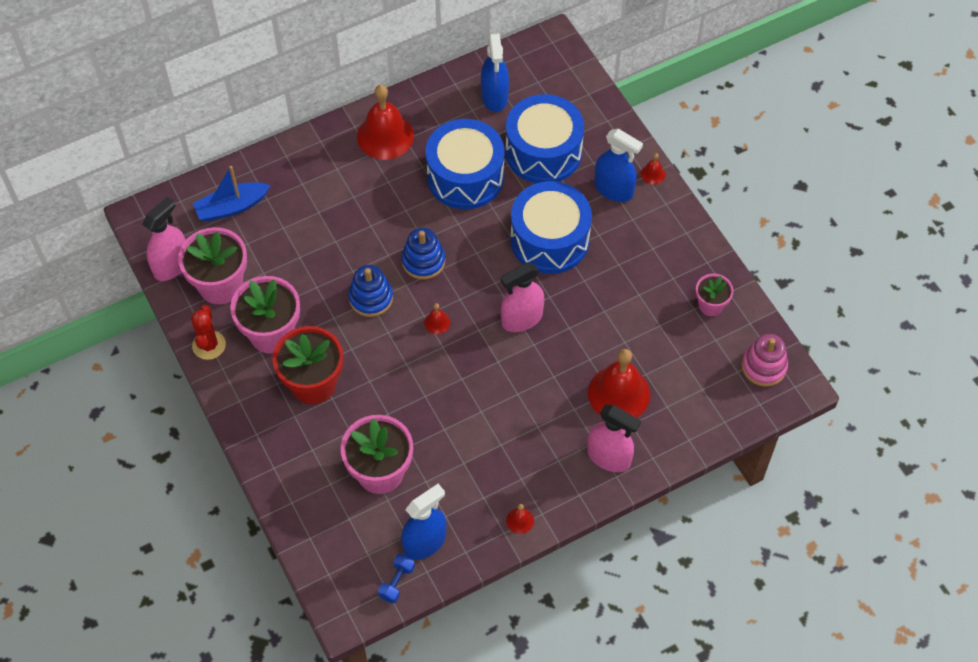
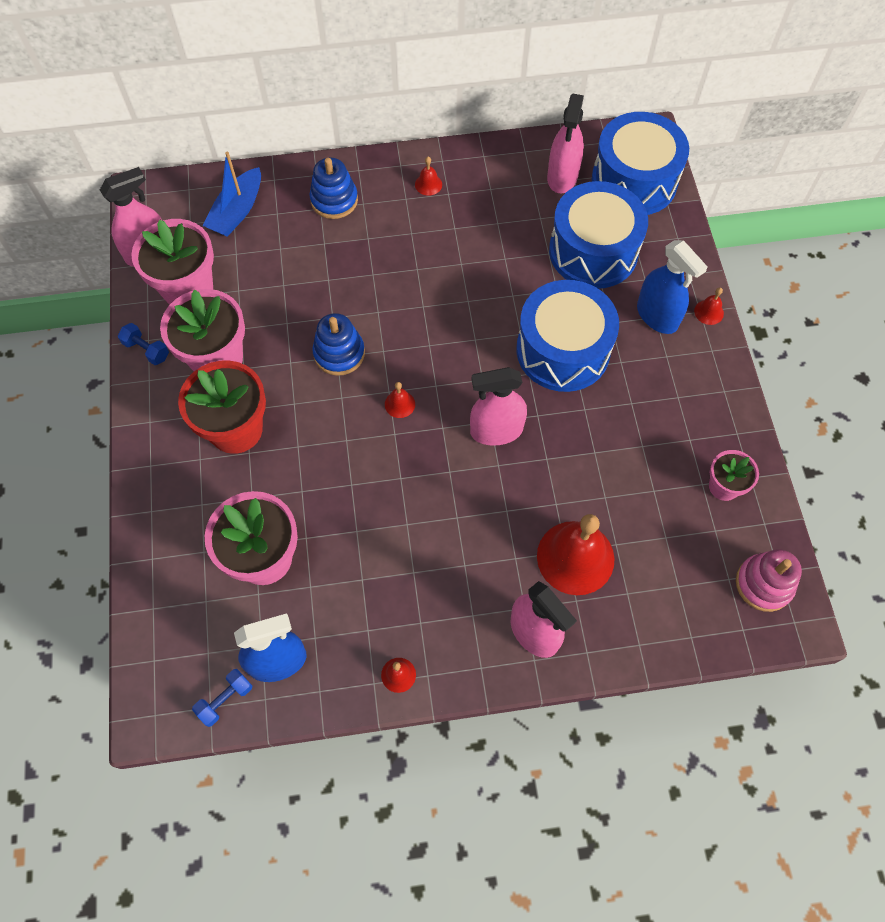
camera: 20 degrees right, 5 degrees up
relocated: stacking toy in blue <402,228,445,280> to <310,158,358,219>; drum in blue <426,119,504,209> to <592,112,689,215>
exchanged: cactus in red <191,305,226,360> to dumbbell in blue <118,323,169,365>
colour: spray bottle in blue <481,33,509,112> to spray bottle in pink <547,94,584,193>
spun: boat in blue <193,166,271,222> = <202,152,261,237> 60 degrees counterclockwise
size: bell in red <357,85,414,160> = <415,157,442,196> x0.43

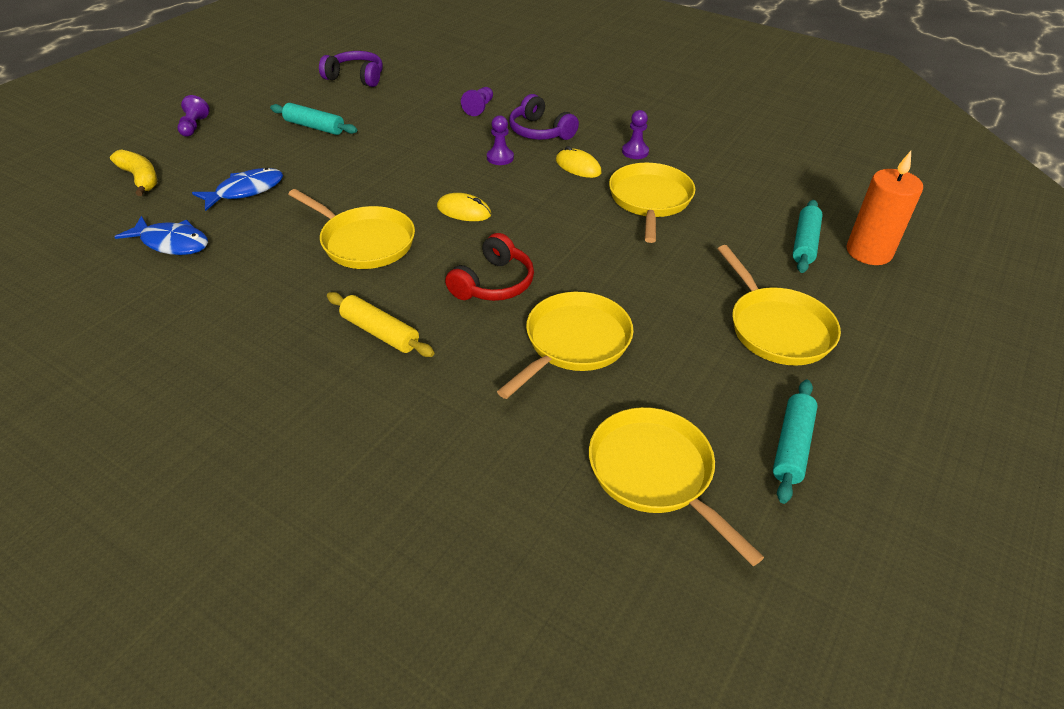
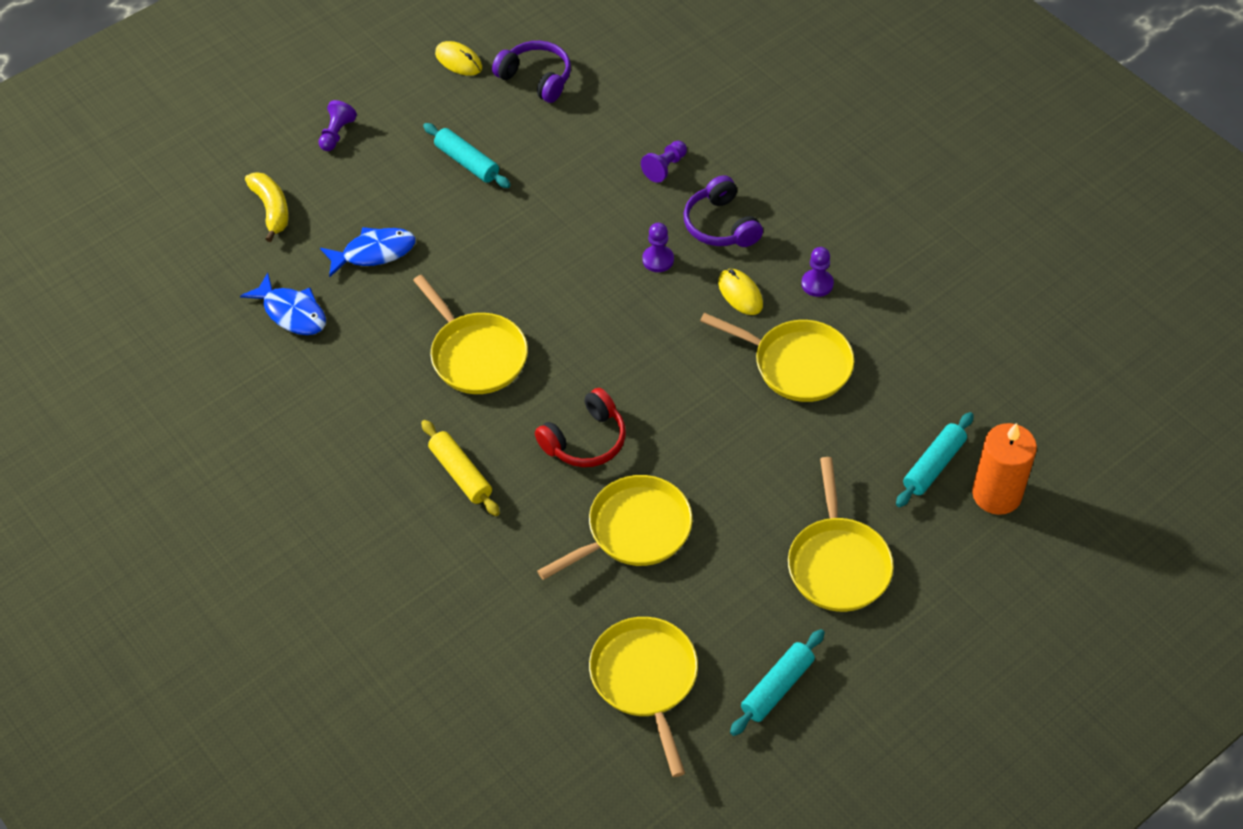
camera: 20 degrees right, 10 degrees up
relocated: mouse in yellow <437,193,491,221> to <435,41,482,76>
spun: pan in yellow <609,163,695,243> = <700,313,854,402> 90 degrees clockwise

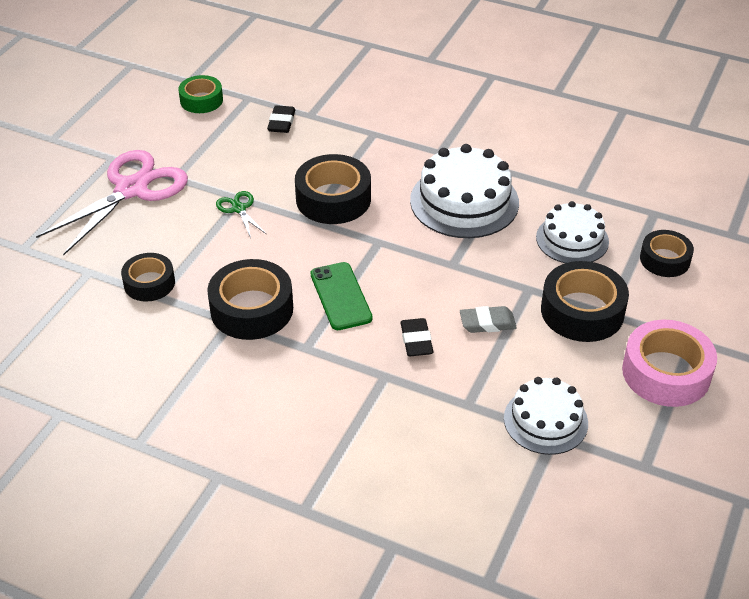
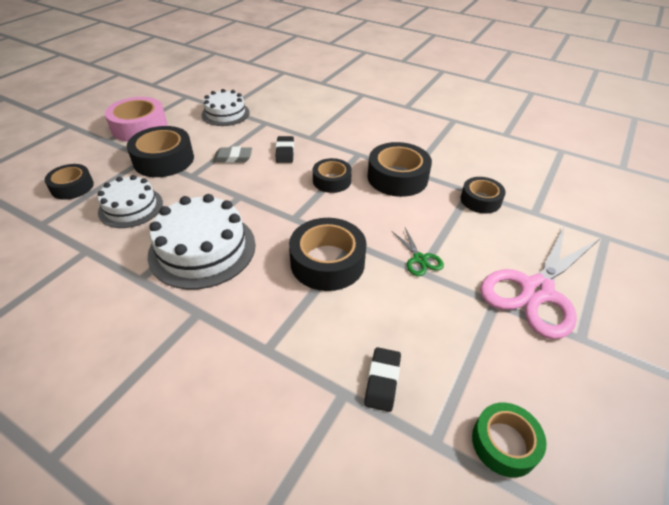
camera: 175 degrees left, 0 degrees up
exchanged: phone in green <310,262,373,330> to tape in black <313,158,352,193>

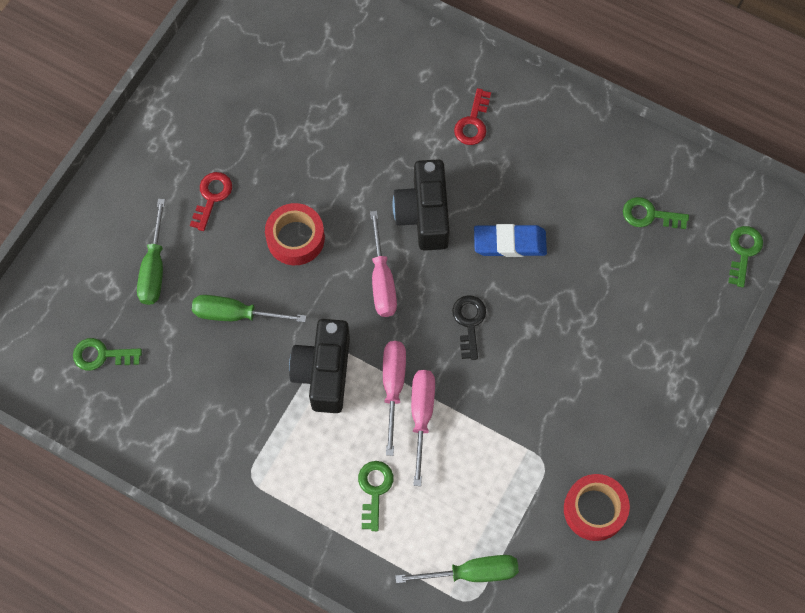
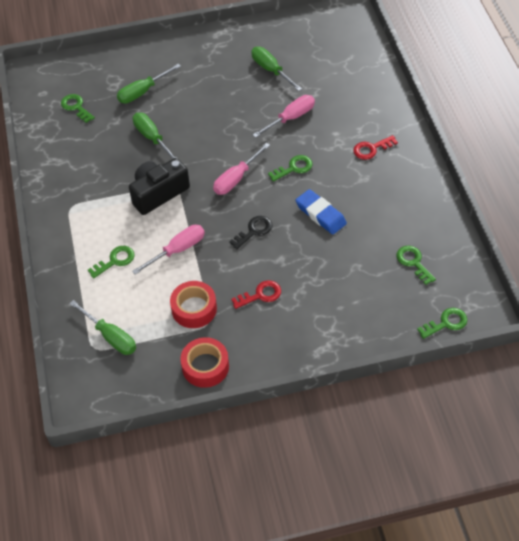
camera: 50 degrees right, 15 degrees down
appeared: screwdriver in green <251,47,302,91>
relocated: tape in red <265,203,325,265> to <170,281,217,328>; key in red <190,172,232,231> to <231,280,281,309>; screwdriver in pink <383,341,406,456> to <253,95,315,138>
exchanged: camera in black <393,159,450,251> to key in green <268,155,313,182>

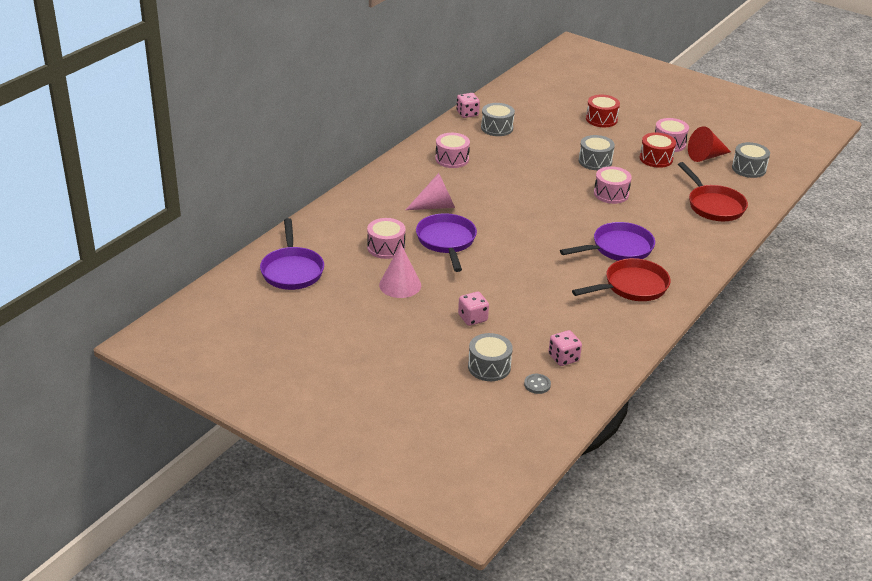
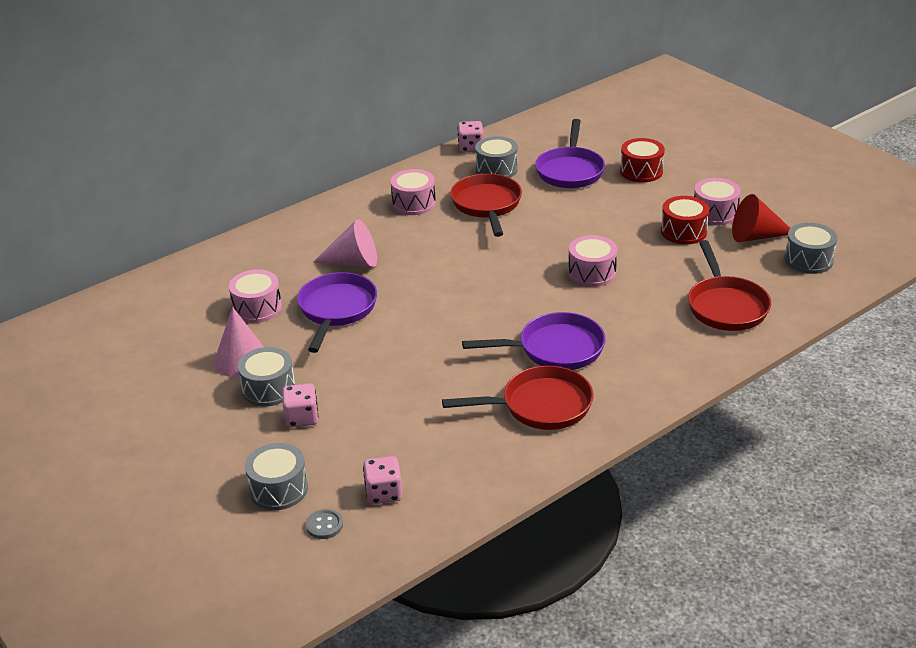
camera: 20 degrees right, 0 degrees up
appeared: pan in red <450,174,522,237>
relocated: drum in grey <579,135,615,170> to <238,347,295,407>; pan in purple <260,218,324,290> to <535,119,605,188>

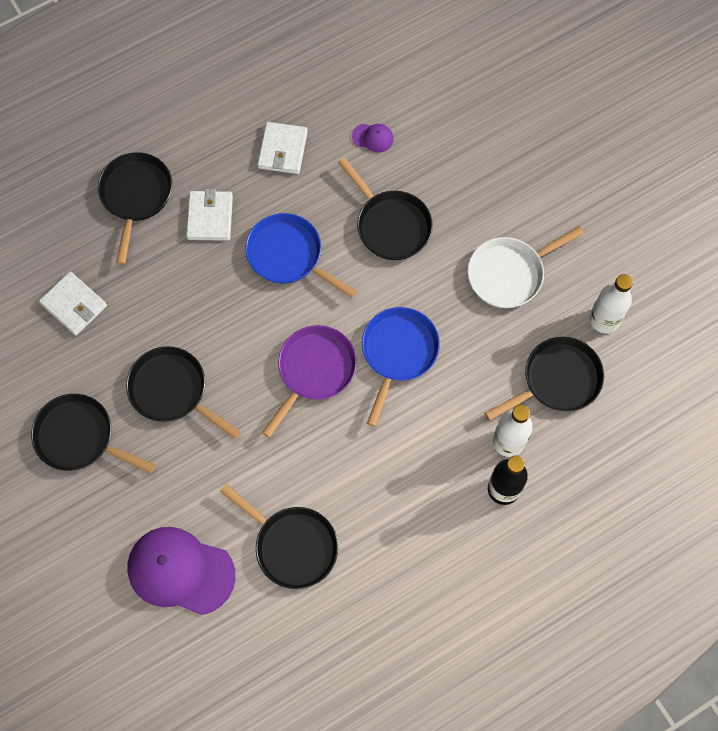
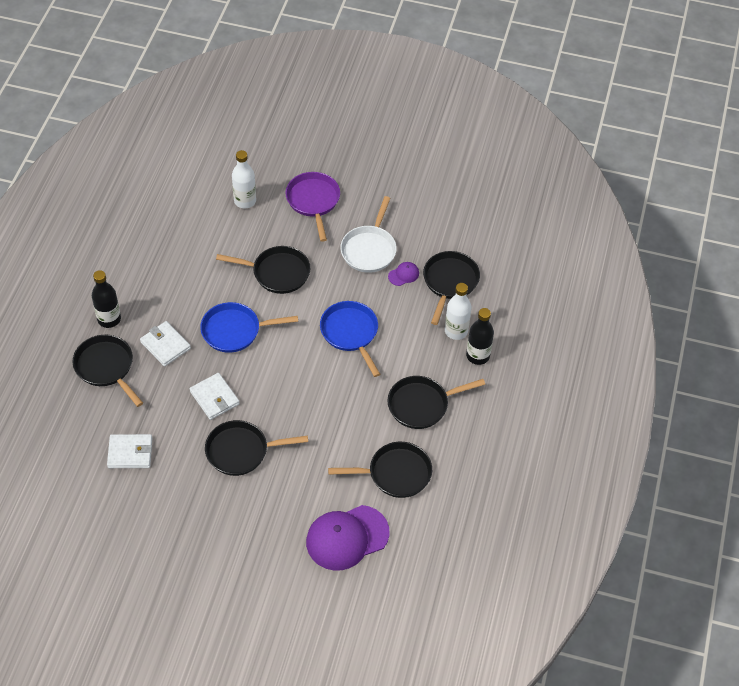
camera: 45 degrees left, 15 degrees down
appeared: bottle in black <92,270,121,328>
relocated: wallet in white <257,122,308,174> to <189,373,240,420>; bottle in white <589,274,633,333> to <232,150,256,208>; pan in purple <262,325,357,438> to <285,172,340,242>; cap in purple <352,124,394,153> to <388,262,419,286>; pan in black <31,394,155,473> to <388,376,485,429>

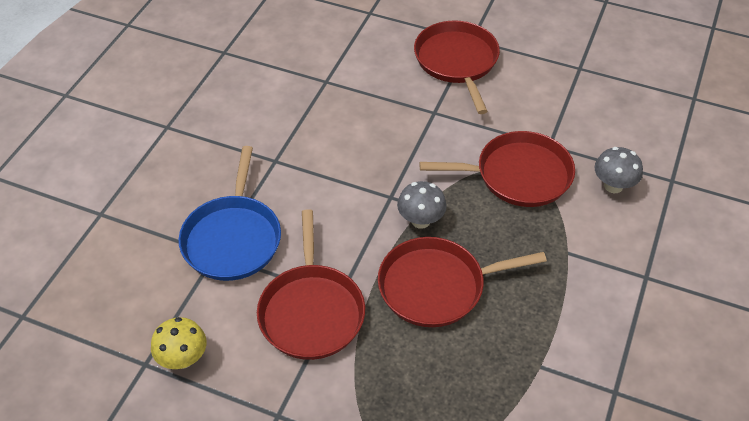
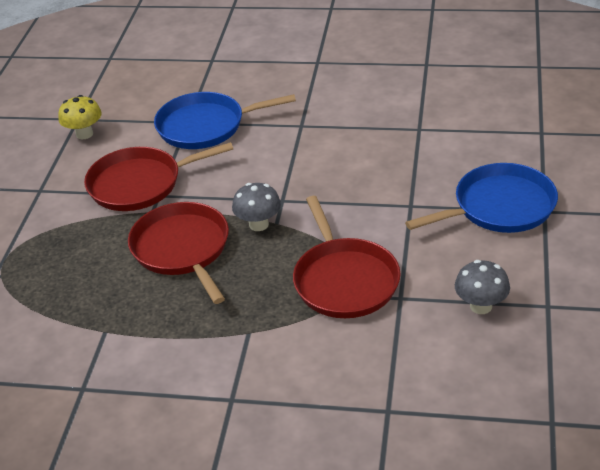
camera: 80 degrees right, 10 degrees down
relocated: mushroom in grey <594,147,643,193> to <455,260,510,314>
colour: pan in red <414,20,500,114> to pan in blue <405,163,558,233>

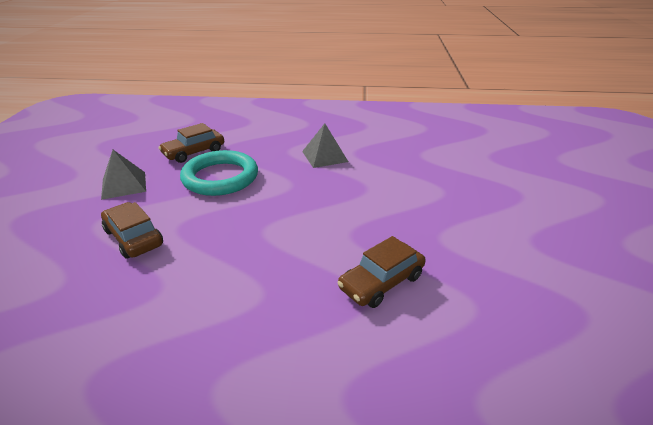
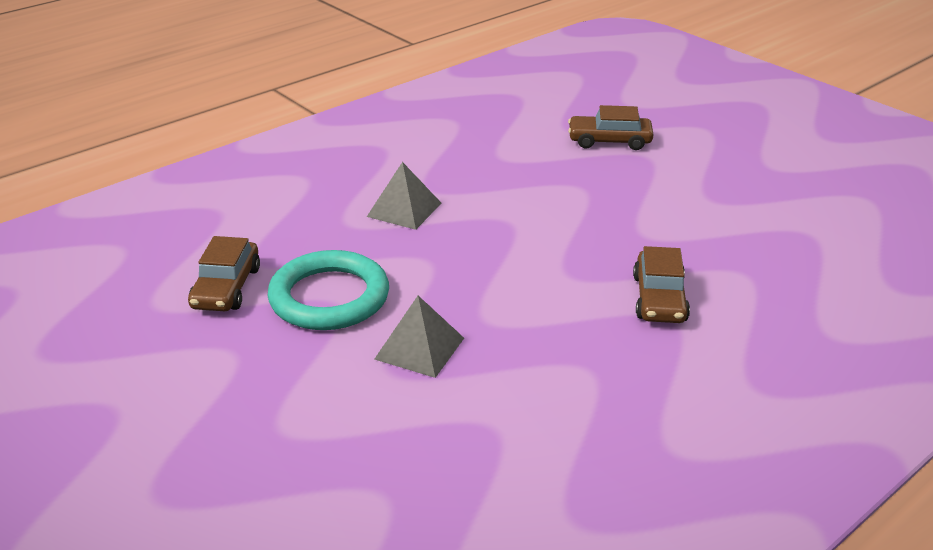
camera: 45 degrees left, 0 degrees up
relocated: pyramid in grey <101,150,146,200> to <374,296,464,378>; car in brown <101,202,163,259> to <568,105,654,150>

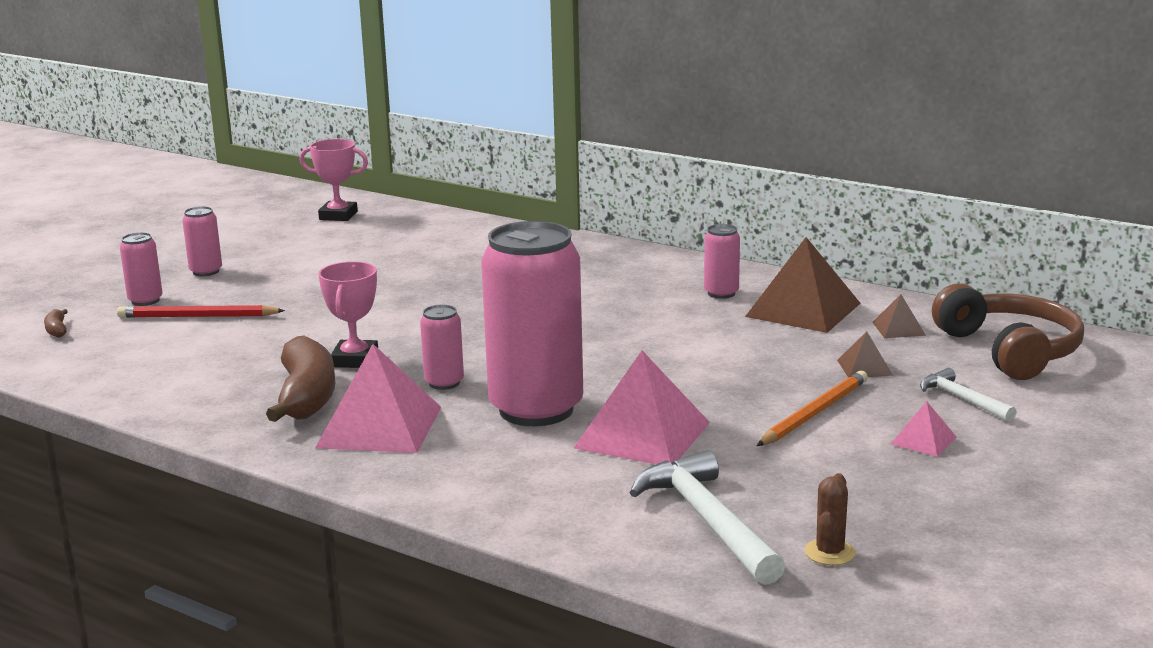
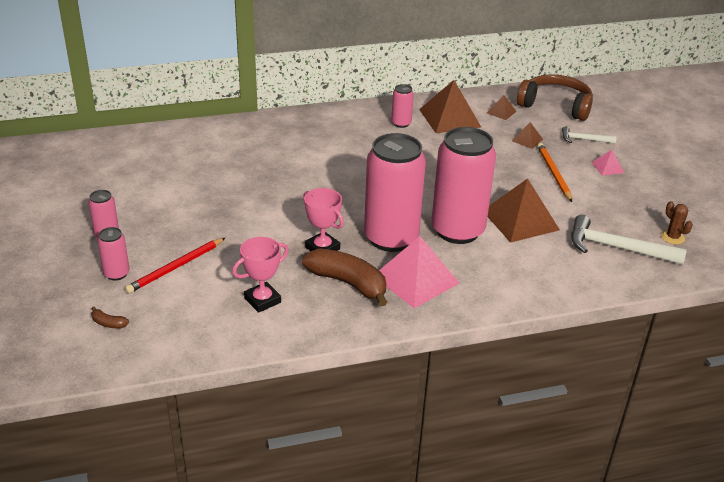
camera: 50 degrees left, 15 degrees up
relocated: trophy in pink <300,139,368,221> to <232,237,289,313>
colour: pyramid in pink <573,351,710,464> to pyramid in brown <488,178,560,243>
size: can in pink <420,305,464,390> = <364,133,426,252> x2.28

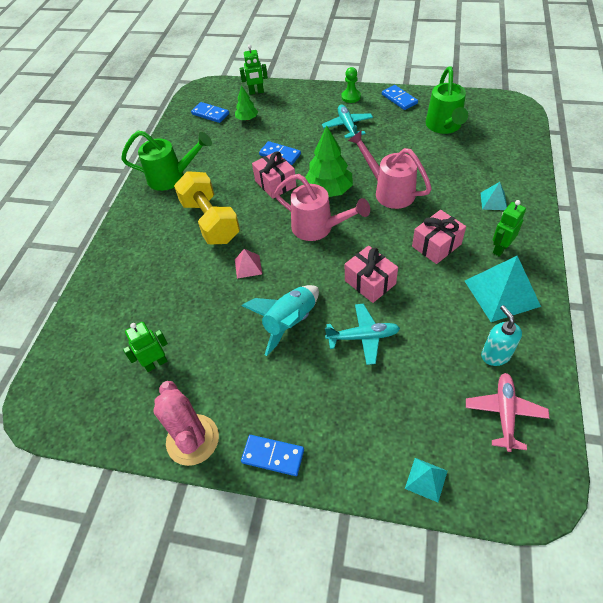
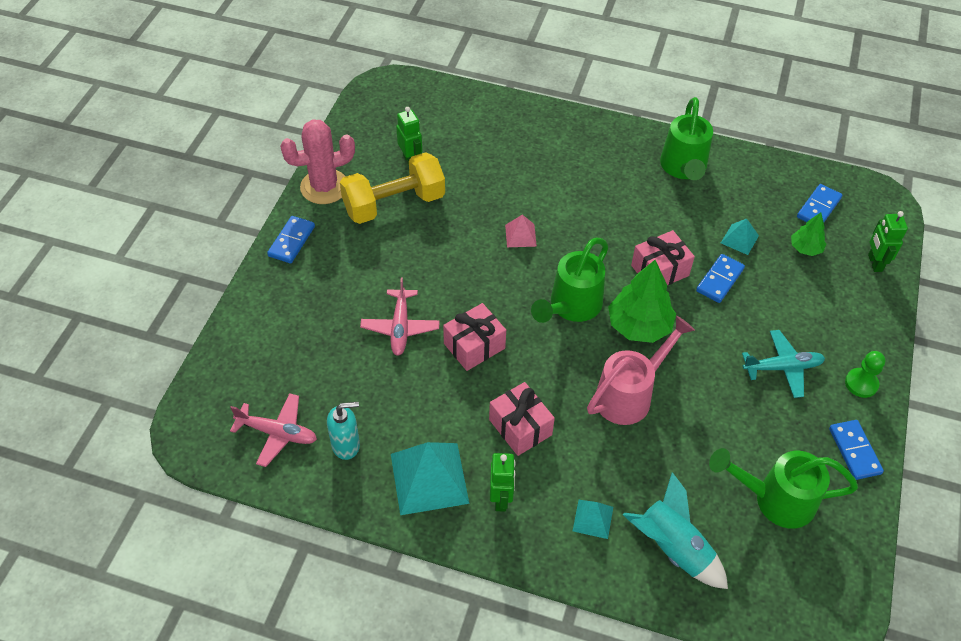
camera: 90 degrees right, 0 degrees up
relocated: dumbbell in yellow <174,171,240,244> to <340,152,445,224>; rocket in turquoise <242,285,319,356> to <623,472,728,589>; pyramid in turquoise <405,458,447,502> to <721,219,759,255>
colour: plane in turquoise <325,304,400,365> to plane in pink <360,278,440,356>; watering can in pink <274,174,370,241> to watering can in green <531,237,608,323>
spun: robot in green <493,200,526,257> = <490,453,516,512> 45 degrees clockwise; domino in blue <382,85,418,110> = <829,420,884,480> 75 degrees counterclockwise

